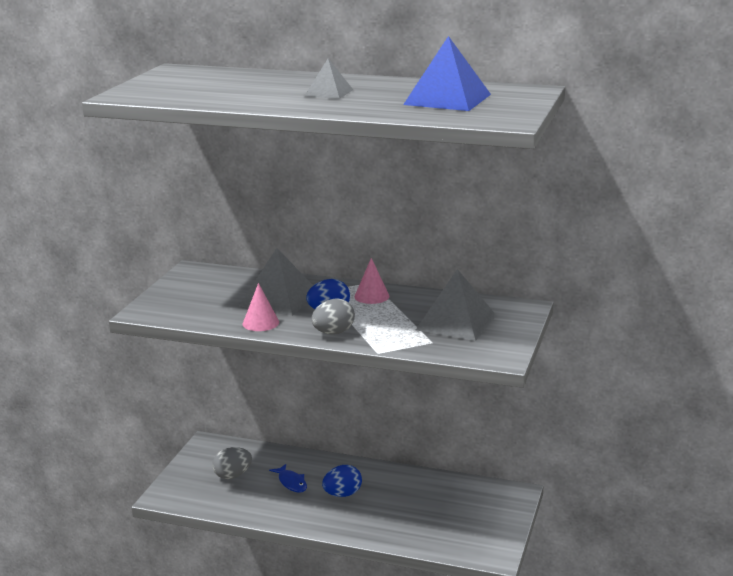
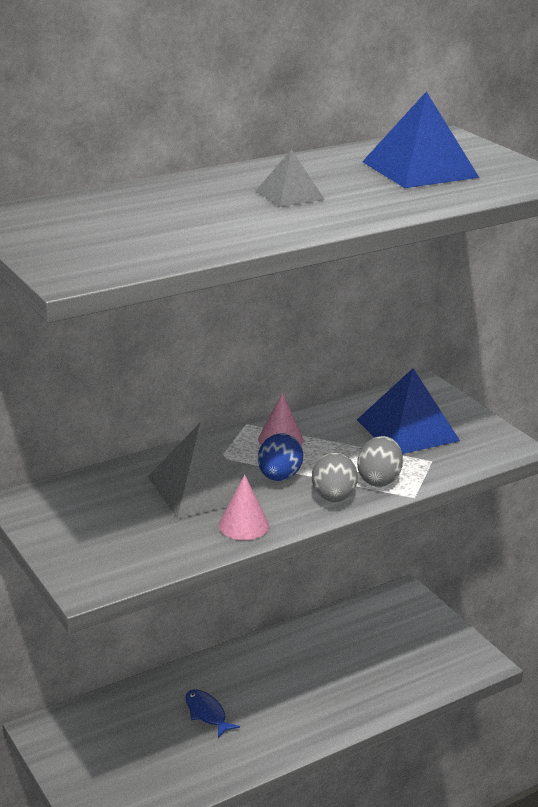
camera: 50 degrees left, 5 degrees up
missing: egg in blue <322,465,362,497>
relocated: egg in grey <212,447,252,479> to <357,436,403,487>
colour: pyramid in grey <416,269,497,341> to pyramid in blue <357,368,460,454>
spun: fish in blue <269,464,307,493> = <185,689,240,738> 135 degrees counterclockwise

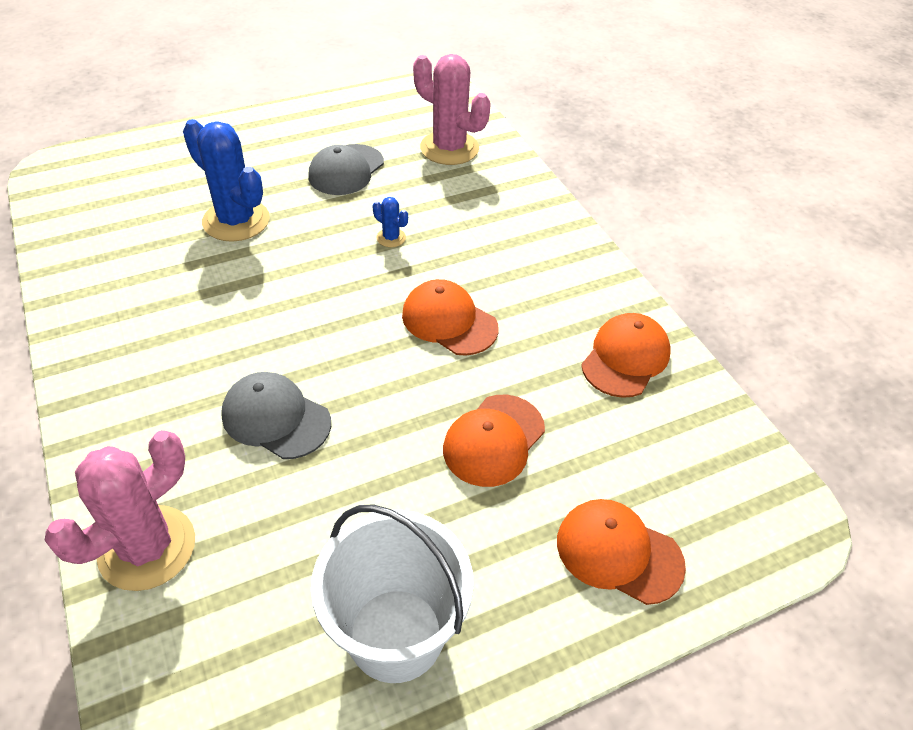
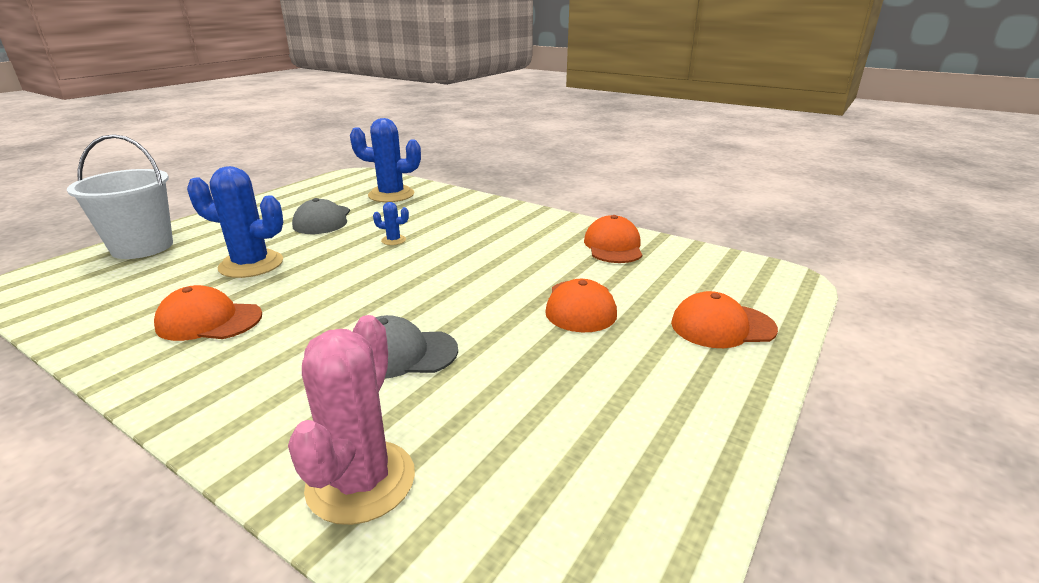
camera: 30 degrees left, 20 degrees down
relocated: bucket in white <311,504,474,683> to <67,134,173,259>; cap in orange <402,279,499,356> to <154,285,262,341>
colour: cactus in pink <413,54,490,165> to cactus in blue <350,118,421,202>

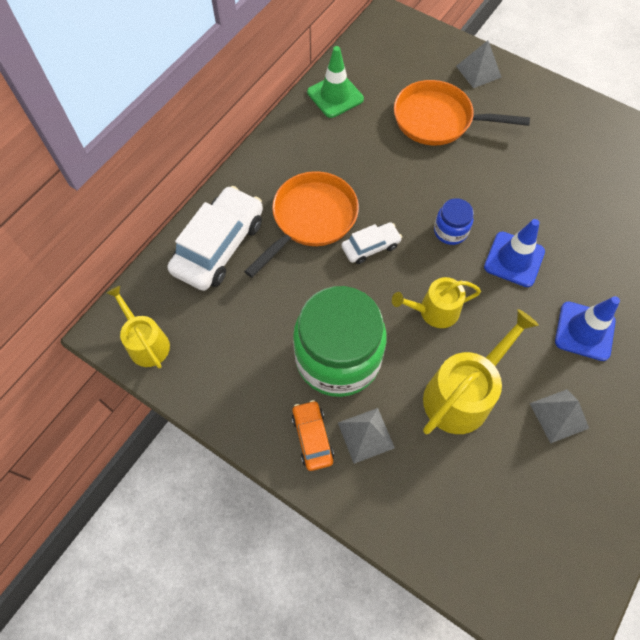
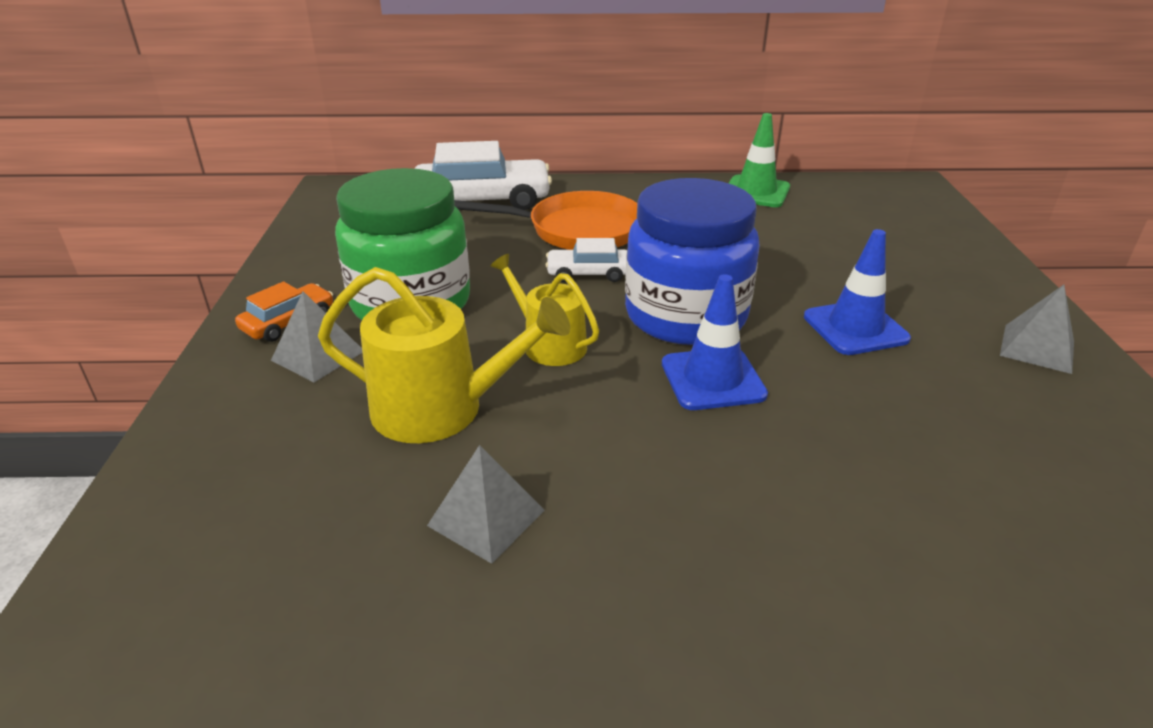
camera: 55 degrees right, 30 degrees down
missing: watering can in yellow <107,286,170,368>; pan in orange <394,80,530,146>
relocated: traffic cone in blue <555,296,620,361> to <804,229,911,355>; pyramid in grey <456,40,502,88> to <1000,285,1074,374>
spun: car in white <341,222,402,264> = <546,238,627,282> 150 degrees clockwise
size: jar in blue <434,198,474,245> = <625,178,760,345> x2.24

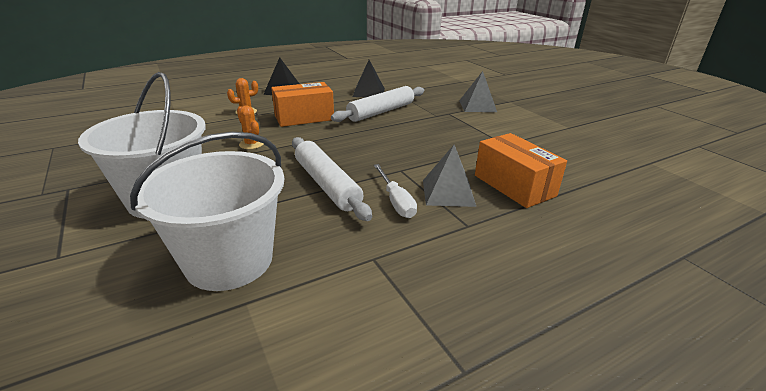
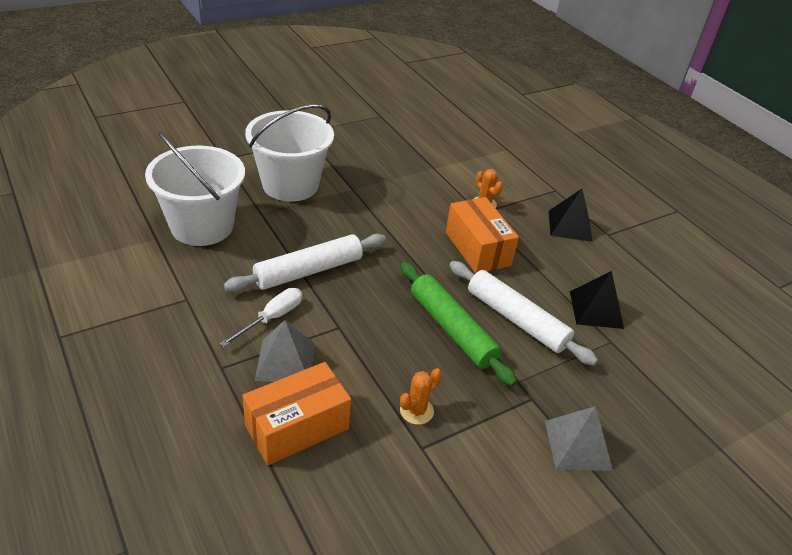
camera: 85 degrees right, 10 degrees up
appeared: rolling pin in green <401,262,517,387>
relocated: cactus in orange <237,105,264,149> to <400,368,442,425>
spun: screwdriver in white <374,164,417,218> = <220,288,302,347> 150 degrees clockwise

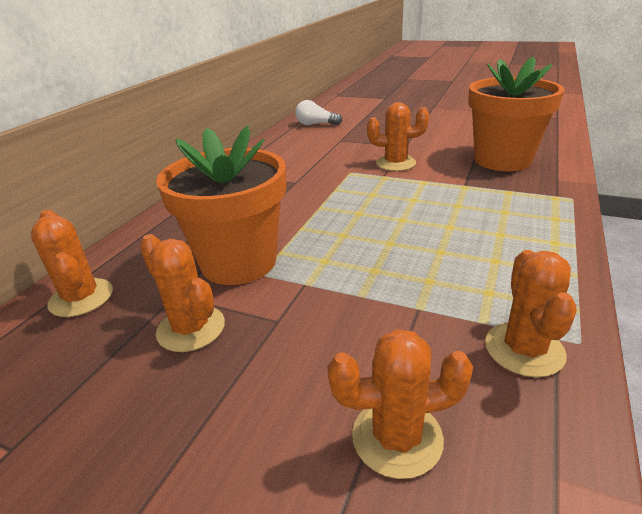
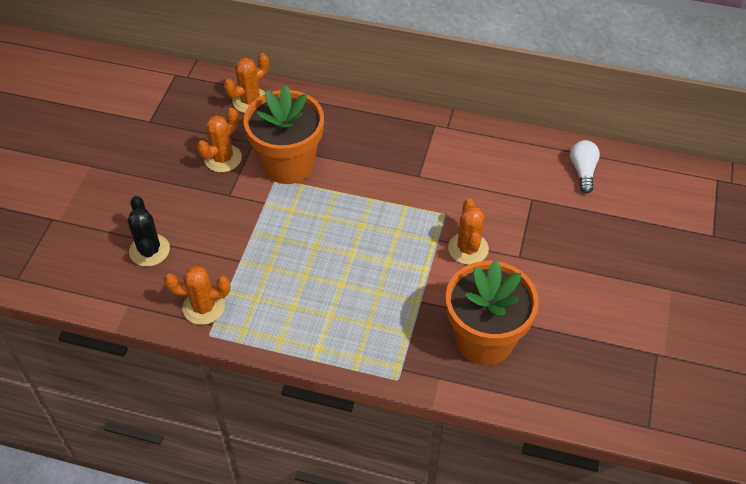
camera: 80 degrees right, 20 degrees up
colour: cactus in orange <327,329,473,479> to cactus in black <128,196,170,267>

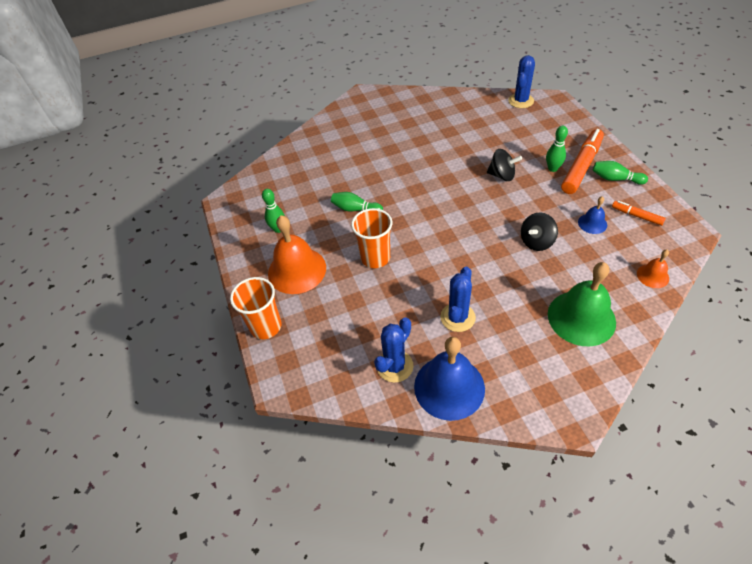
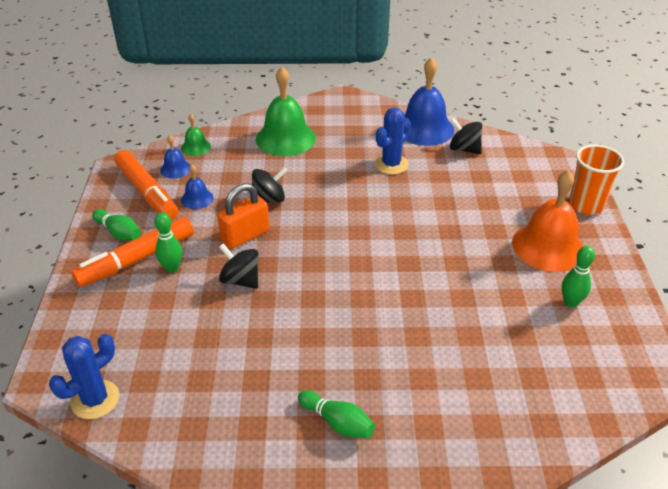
camera: 165 degrees left, 10 degrees down
missing: cup in orange <351,208,392,268>
appeared: bell in blue <160,135,190,179>; padlock in orange <217,183,269,249>
relocated: bowling pin in green <331,192,383,211> to <298,390,375,438>
exchanged: cactus in blue <374,317,414,383> to spinning top in black <450,117,482,154>
colour: bell in orange <637,250,669,288> to bell in green <181,114,211,156>
size: marker in orange <612,201,666,226> = <114,150,178,220> x1.97

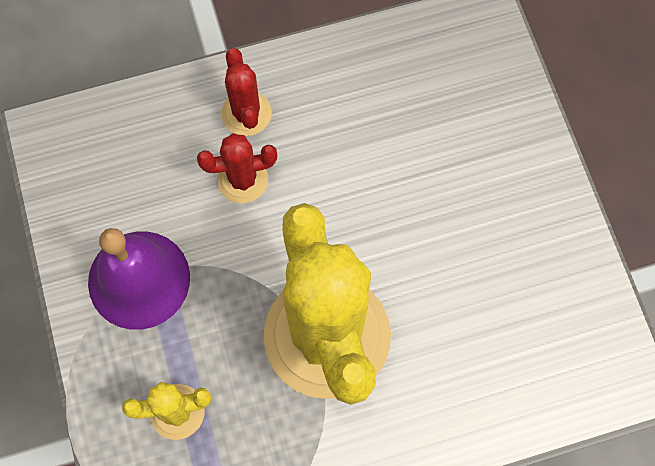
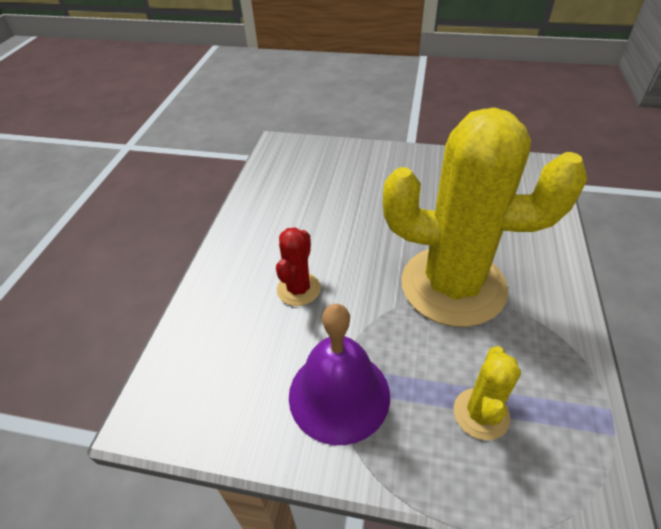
camera: 60 degrees left, 25 degrees down
missing: cactus in red <221,48,272,136>

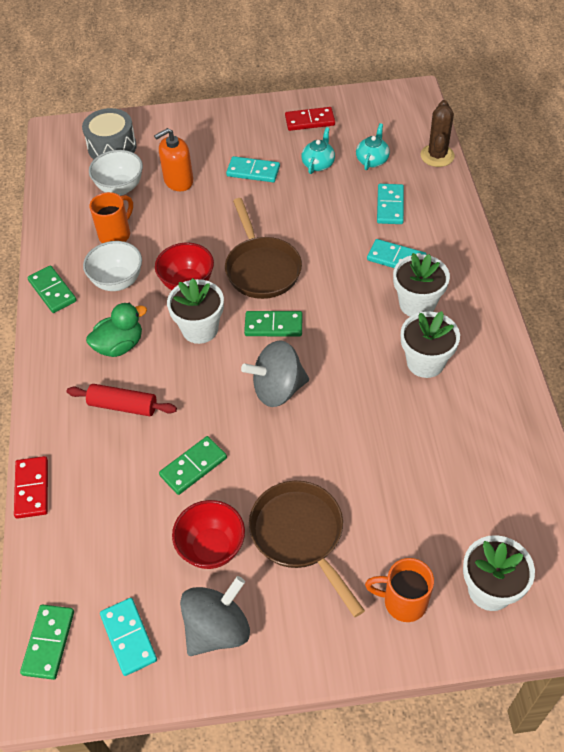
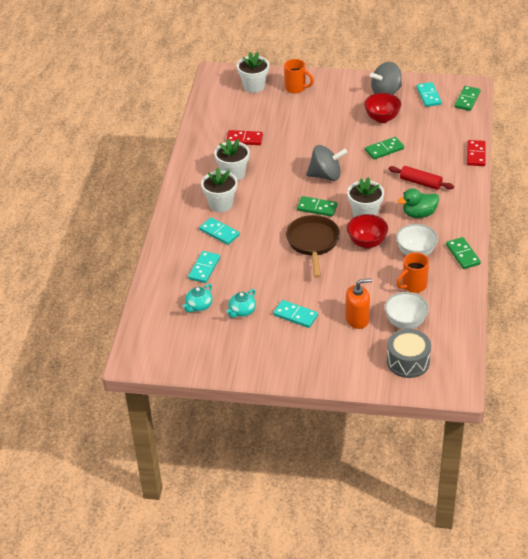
camera: 165 degrees left, 10 degrees down
missing: pan in brown <249,481,365,617>; cactus in brown <420,100,455,167>
relocated: domino in red <285,107,335,131> to <226,130,263,145>

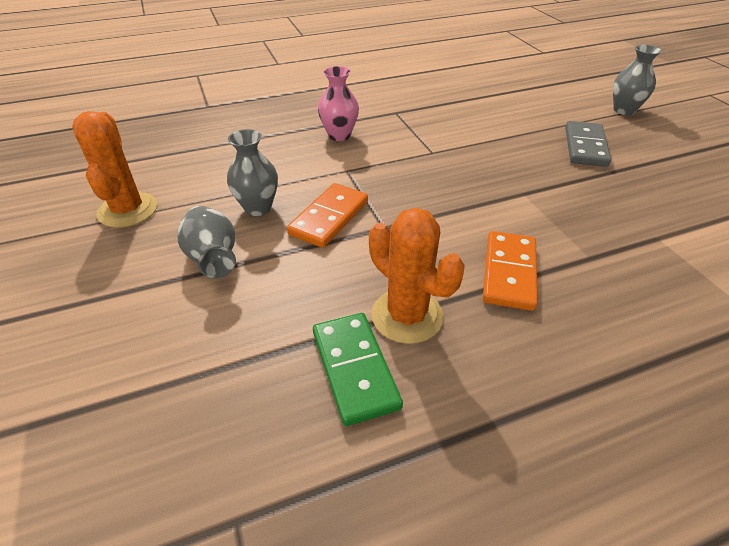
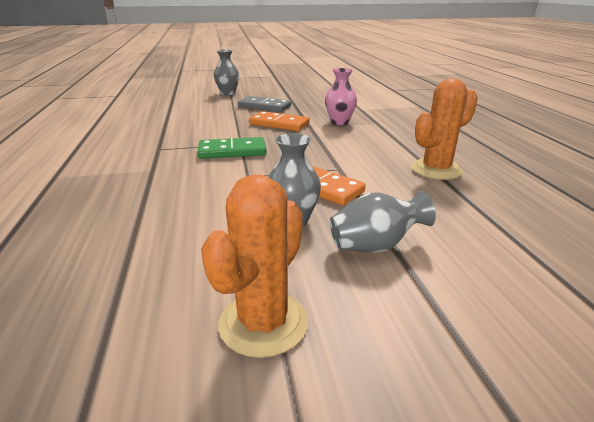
camera: 80 degrees left, 15 degrees down
relocated: domino in green <313,313,403,426> to <197,137,266,159>; domino in orange <483,231,538,311> to <249,111,310,131>; vase in pink <318,66,359,141> to <325,68,357,125>
spun: cactus in orange <72,111,157,228> = <201,174,308,358> 60 degrees counterclockwise

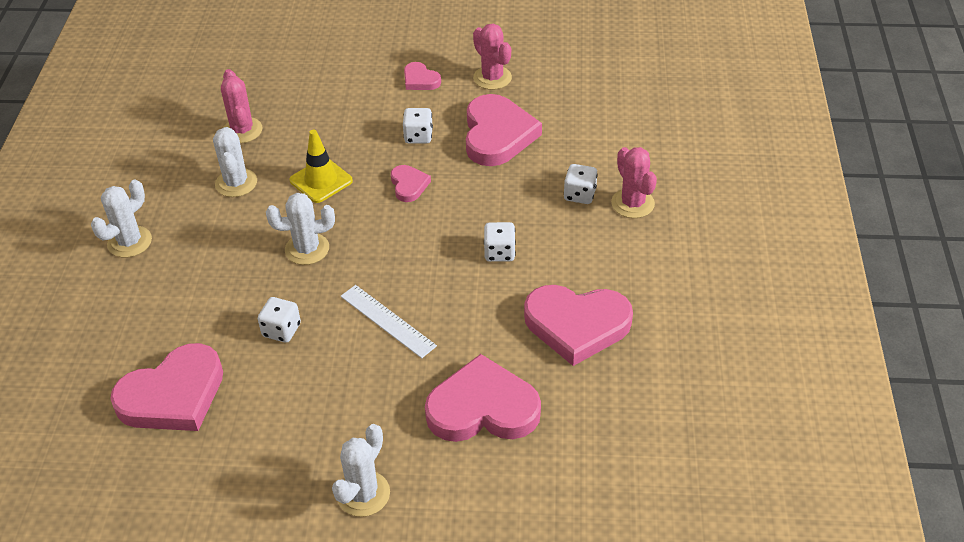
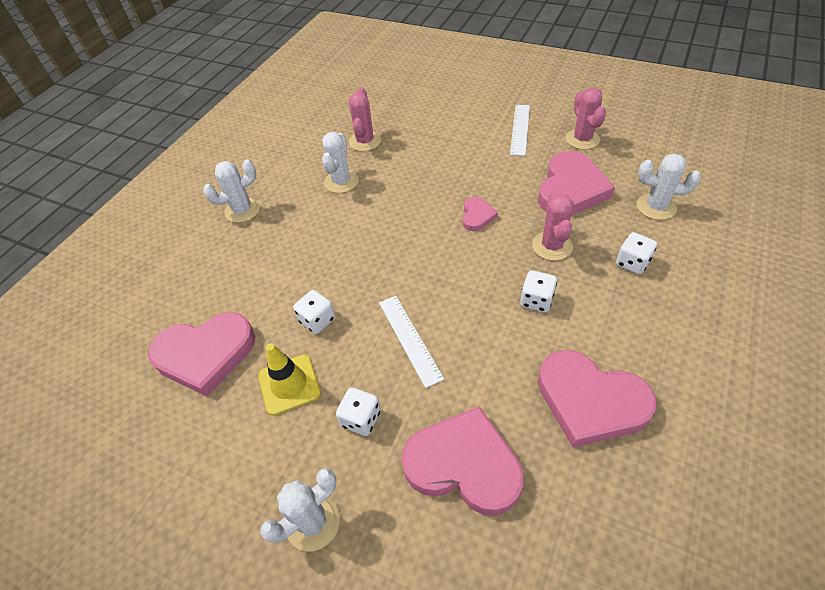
camera: 25 degrees right, 5 degrees up
relocated: traffic cone in yellow <289,130,353,203> to <258,343,321,416>; dice in white <403,108,433,144> to <336,387,381,436>; cactus in pink <611,147,657,218> to <532,192,574,261>; cactus in white <266,193,335,265> to <637,153,701,220>
exchanged: heart in pink <404,62,441,90> to ruler in white <510,105,530,156>

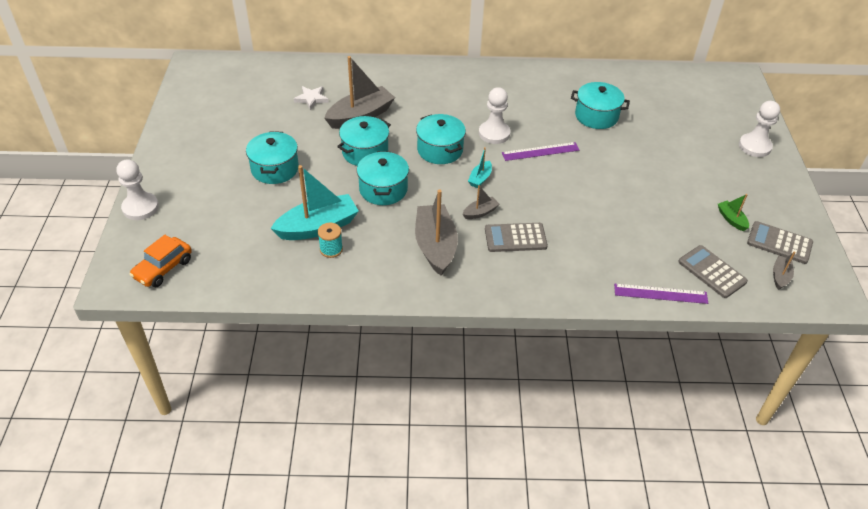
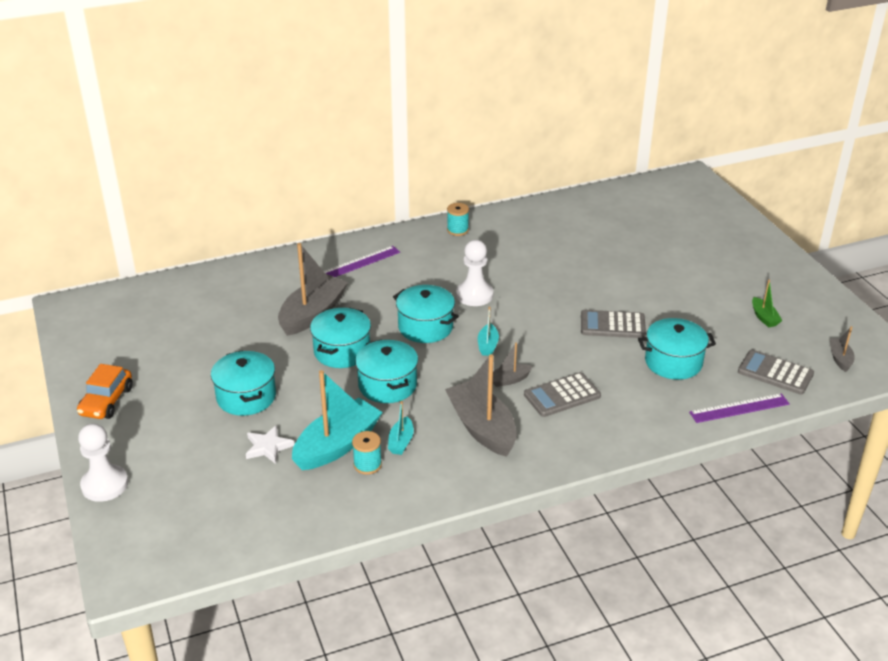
camera: 20 degrees left, 10 degrees down
missing: pawn in white <739,101,780,157>
appeared: boat in turquoise <388,401,414,455>; spool in turquoise <447,203,469,236>
relocated: car in orange <129,235,192,287> to <77,364,133,419>; star in white <294,86,329,110> to <246,425,295,464>; ruler in purple <502,142,579,161> to <324,246,400,277>; calculator in grey <747,221,813,264> to <581,310,646,338>; pot in turquoise <571,82,630,129> to <638,318,716,380>
spun: boat in grey <463,185,499,219> = <493,342,533,387> 150 degrees counterclockwise; boat in green <718,194,749,231> = <752,280,782,328> 150 degrees counterclockwise

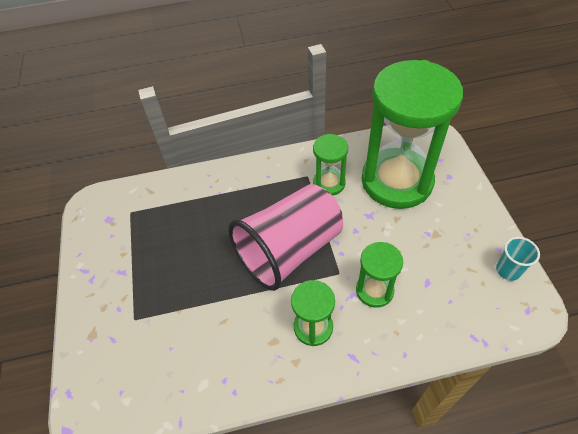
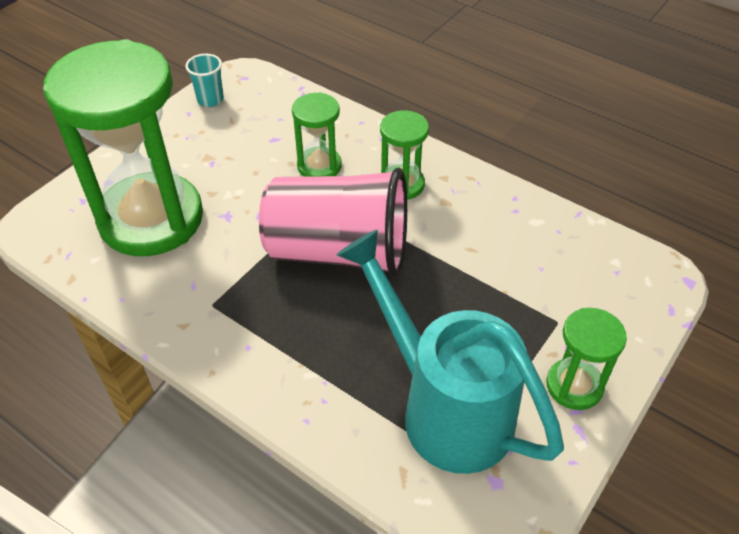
camera: 135 degrees left, 5 degrees down
appeared: watering can in turquoise <336,230,564,474>
relocated: hourglass in green <313,134,348,196> to <546,308,627,410>

